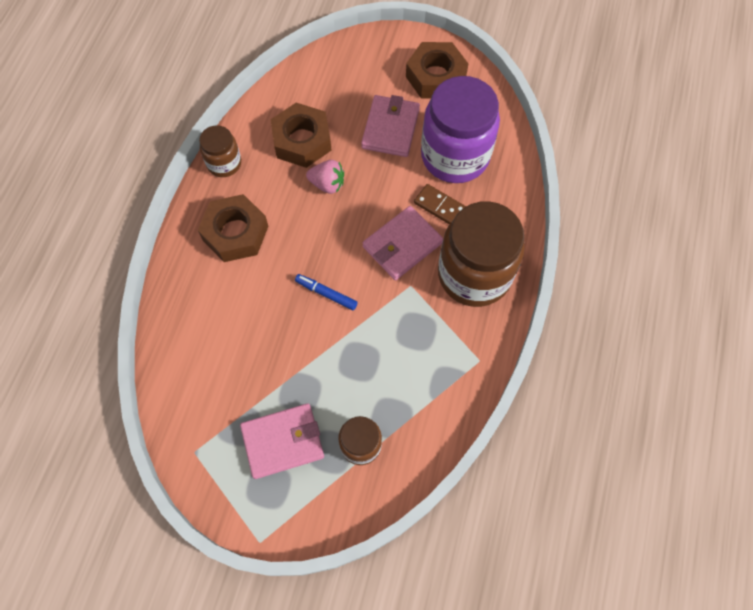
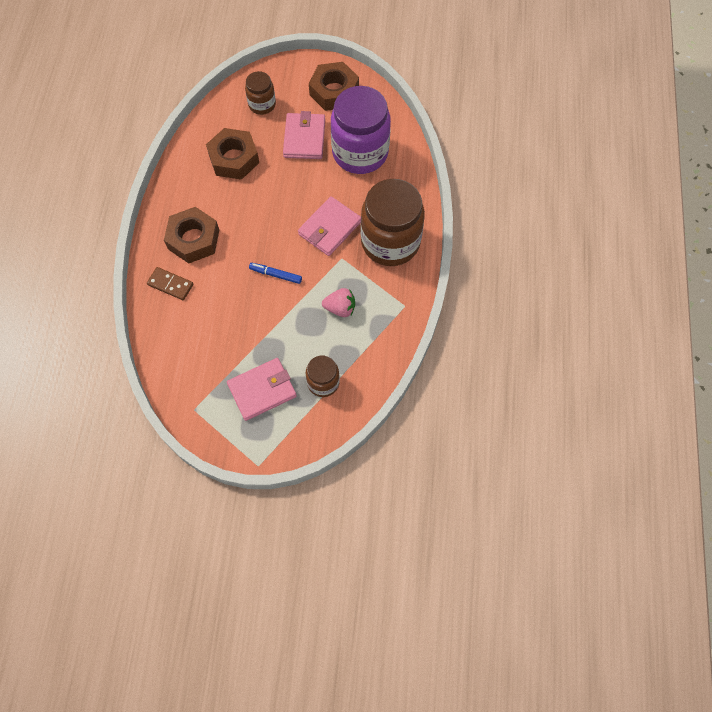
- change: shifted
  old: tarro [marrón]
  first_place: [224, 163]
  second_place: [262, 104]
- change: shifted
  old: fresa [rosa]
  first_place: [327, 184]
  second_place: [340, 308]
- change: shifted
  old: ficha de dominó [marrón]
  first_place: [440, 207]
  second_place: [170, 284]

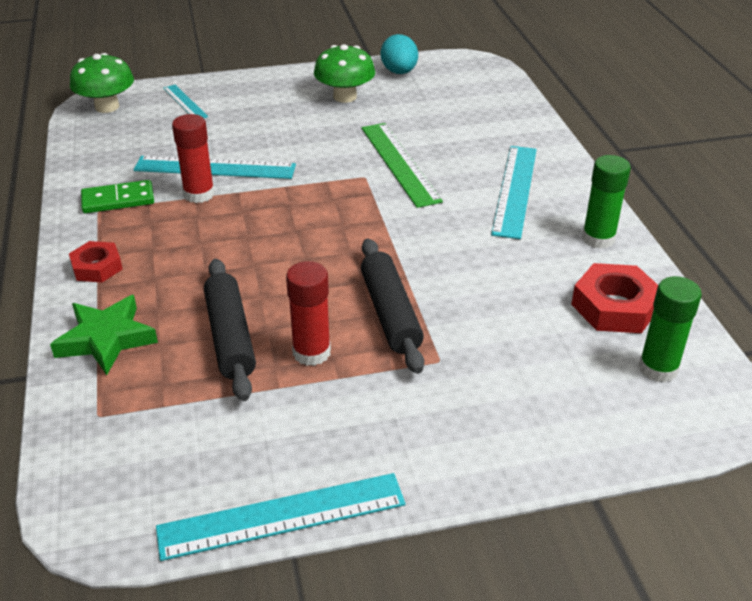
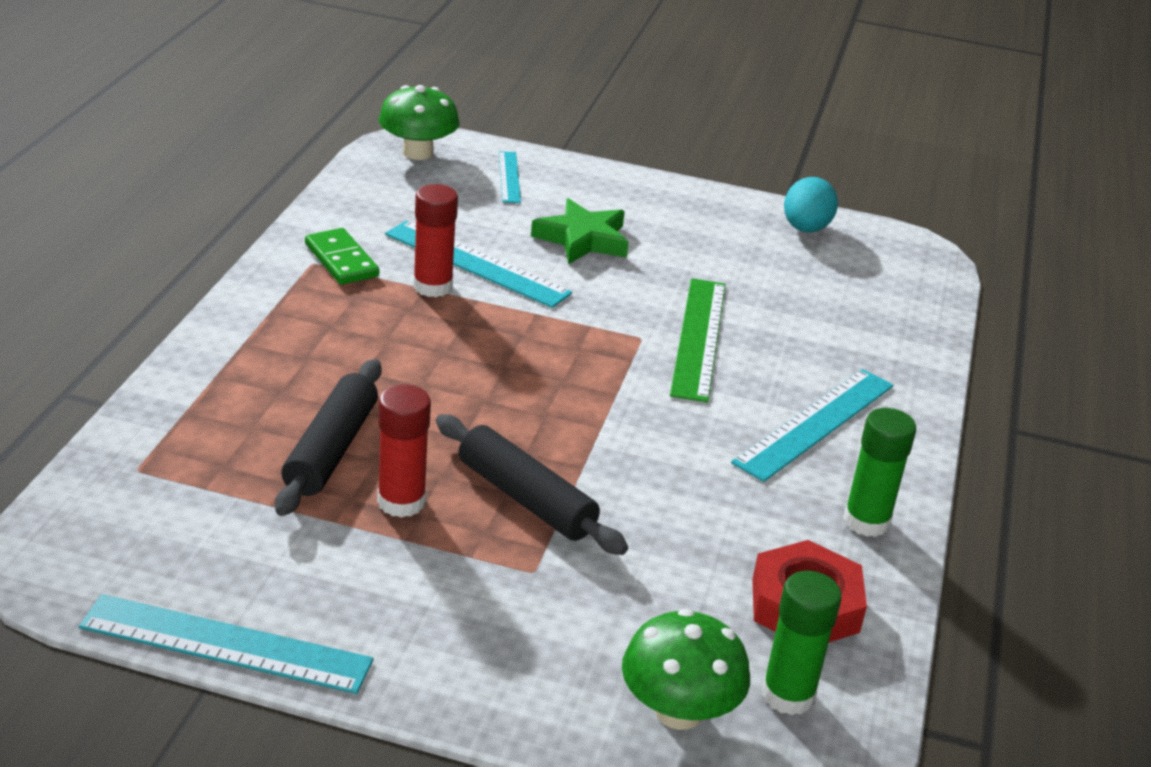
- change: shifted
  old: estrella [verde]
  first_place: [106, 339]
  second_place: [582, 239]
- change: gone
  old: tuerca [rojo]
  first_place: [97, 267]
- change: rotated
  old: ficha de dominó [verde]
  first_place: [118, 200]
  second_place: [341, 260]
  degrees: 45
- change: shifted
  old: seta [verde]
  first_place: [345, 97]
  second_place: [679, 711]
- change: rotated
  old: rodillo [negro]
  first_place: [390, 313]
  second_place: [526, 498]
  degrees: -60

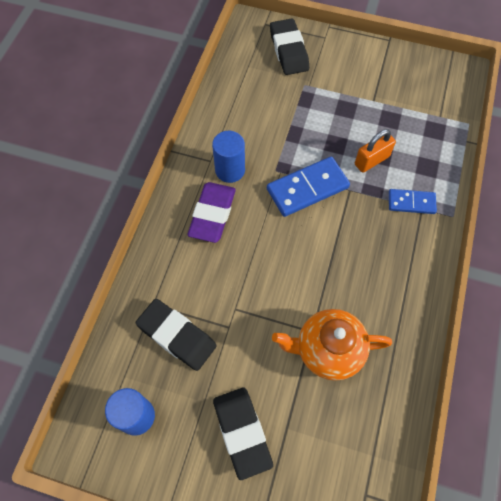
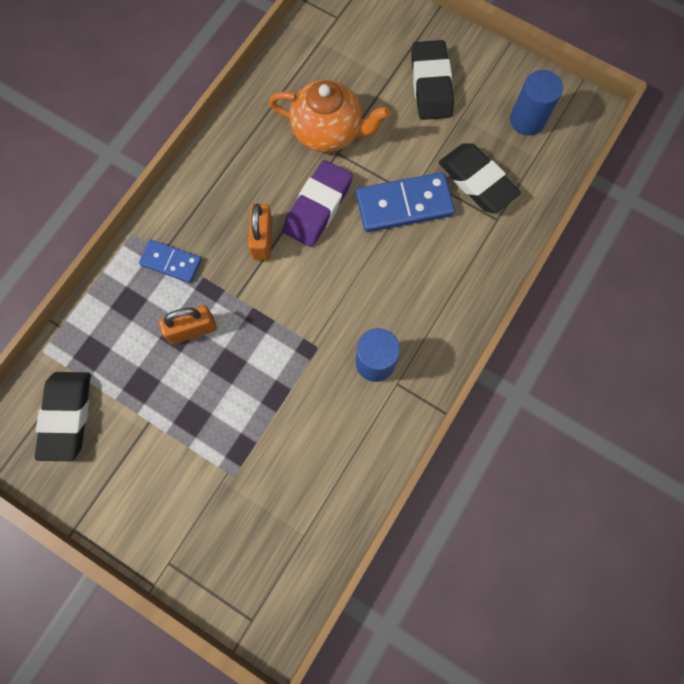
- change: shifted
  old: goma de borrar [morado]
  first_place: [212, 214]
  second_place: [318, 207]
- change: shifted
  old: ficha de dominó [azul]
  first_place: [307, 188]
  second_place: [404, 205]
- change: shifted
  old: goma de borrar [negro]
  first_place: [288, 51]
  second_place: [67, 416]
- change: new
  new: candado [naranja]
  second_place: [262, 239]

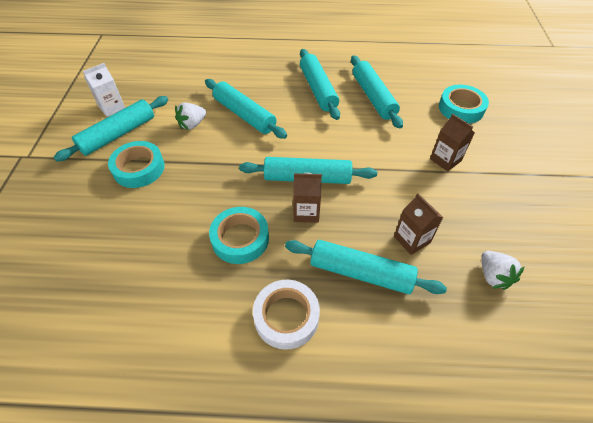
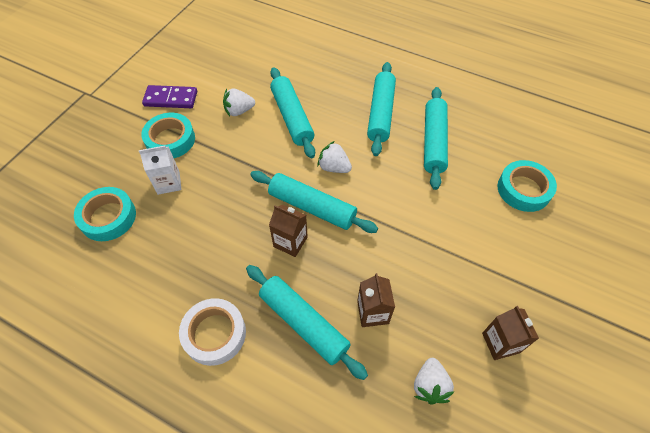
- change: swapped
  old: rodillo [turquesa]
  new: ficha de dominó [morado]
  first_place: [118, 134]
  second_place: [171, 99]
- change: shifted
  old: cartón de leche [blanco]
  first_place: [112, 107]
  second_place: [168, 183]
- change: shifted
  old: cinta adhesiva [turquesa]
  first_place: [240, 239]
  second_place: [108, 217]
- change: shifted
  old: cartón de leche [marrón]
  first_place: [445, 160]
  second_place: [500, 343]
- change: new
  new: fresa [blanco]
  second_place: [334, 167]

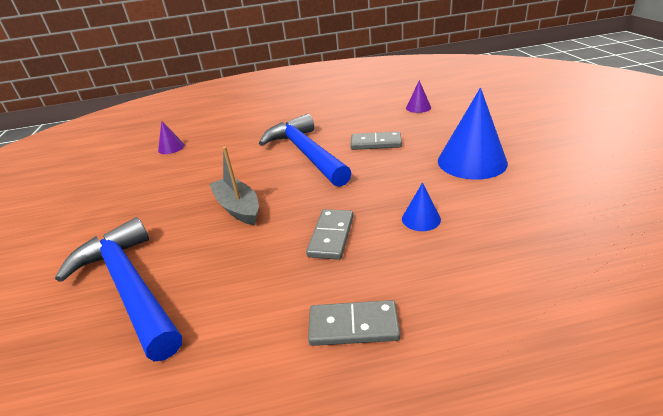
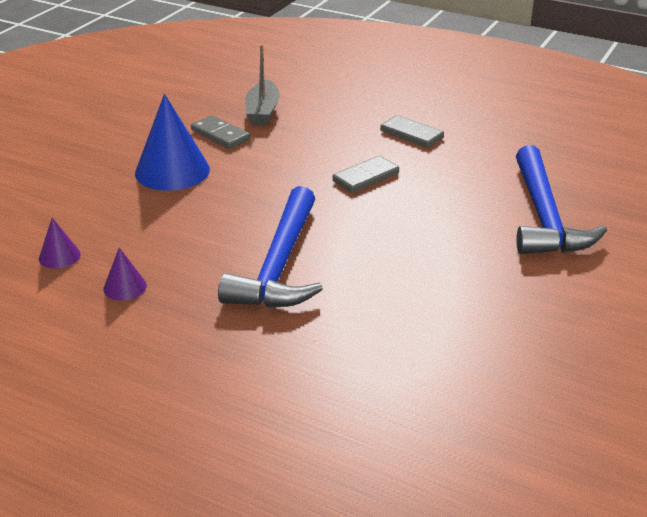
- change: shifted
  old: cono [morado]
  first_place: [171, 148]
  second_place: [125, 287]
- change: shifted
  old: barco [gris]
  first_place: [238, 208]
  second_place: [262, 111]
- change: shifted
  old: ficha de dominó [gris]
  first_place: [376, 143]
  second_place: [220, 135]
- change: gone
  old: cono [azul]
  first_place: [421, 219]

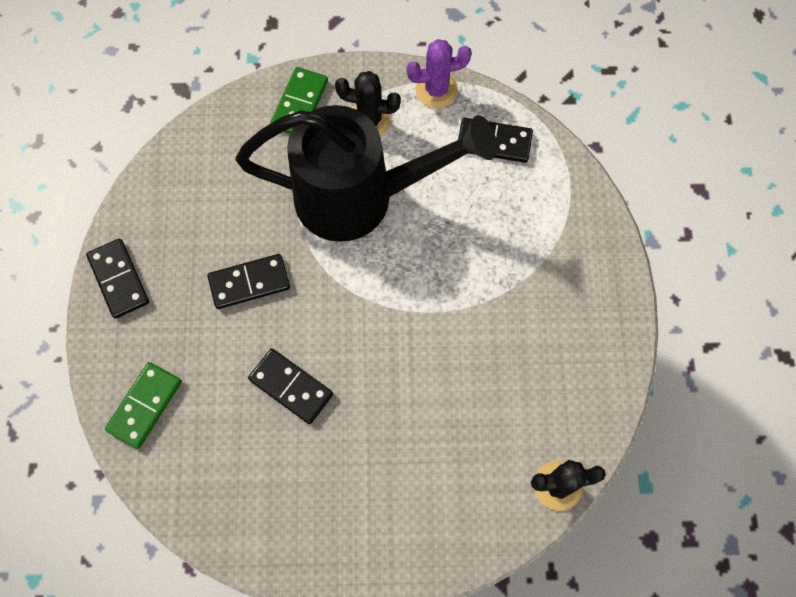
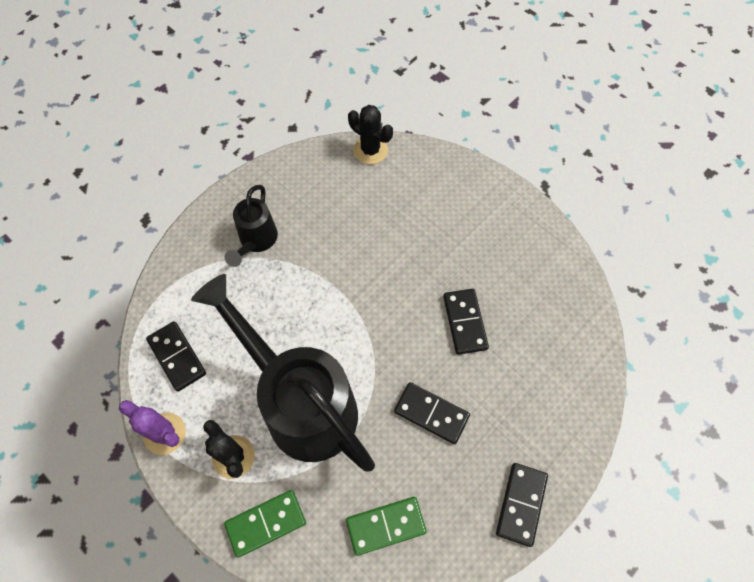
- change: shifted
  old: ficha de dominó [verde]
  first_place: [145, 406]
  second_place: [386, 526]
- change: new
  new: regadera [negro]
  second_place: [256, 241]

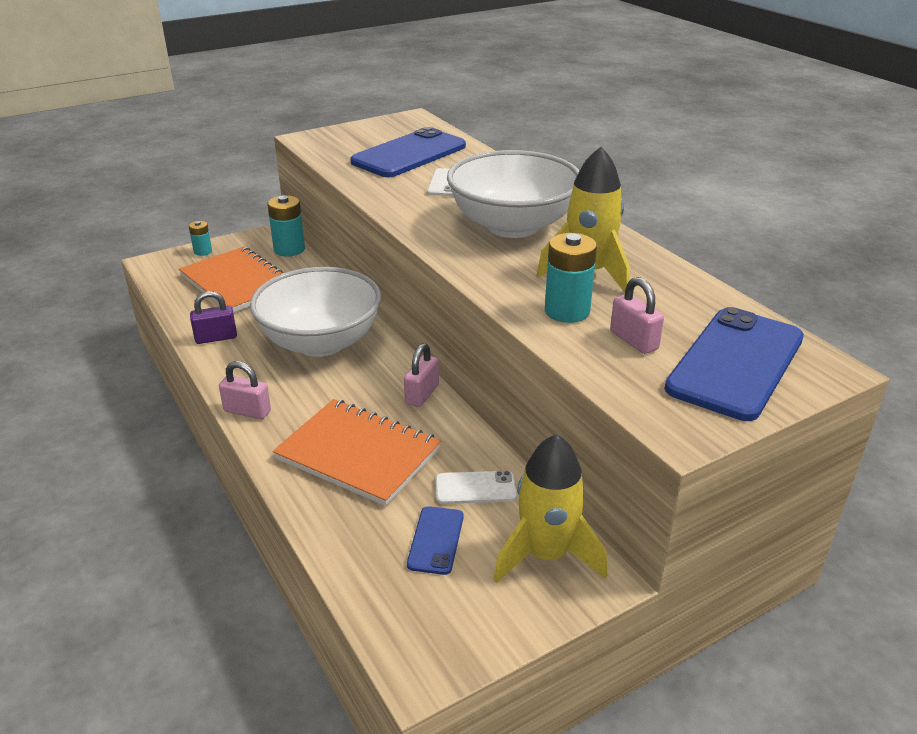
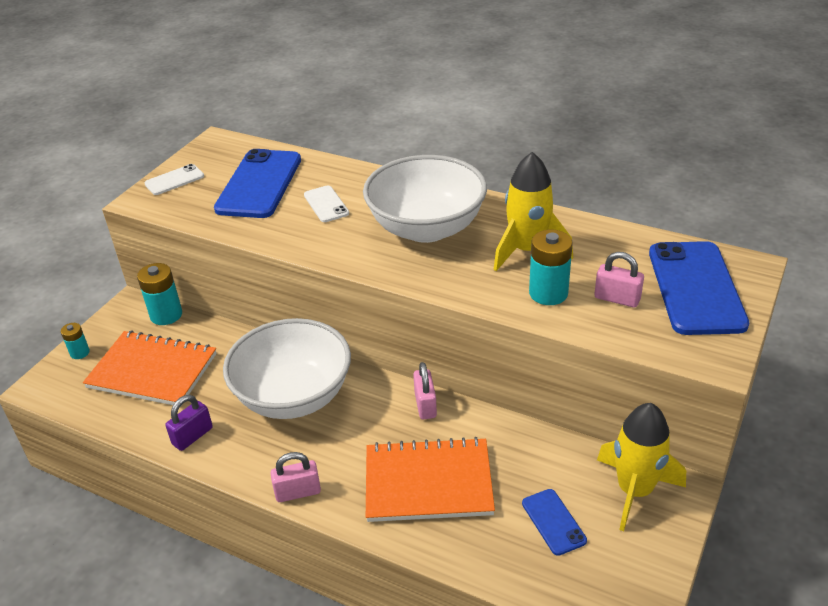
- change: shifted
  old: móvil [blanco]
  first_place: [475, 488]
  second_place: [174, 180]

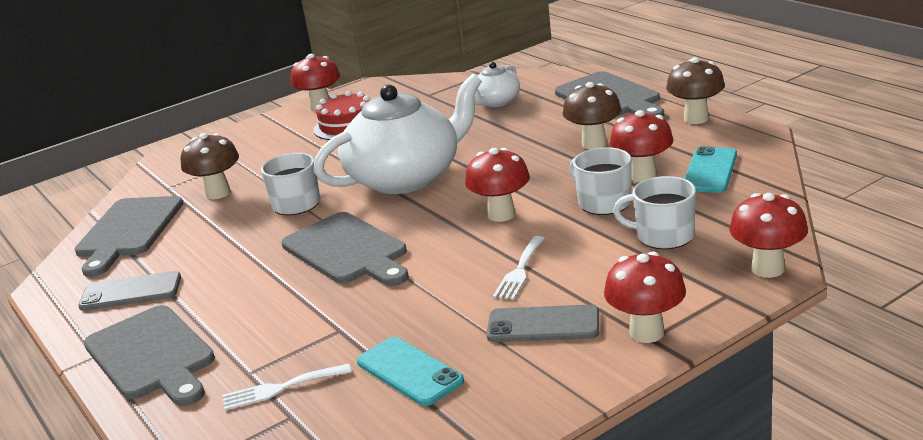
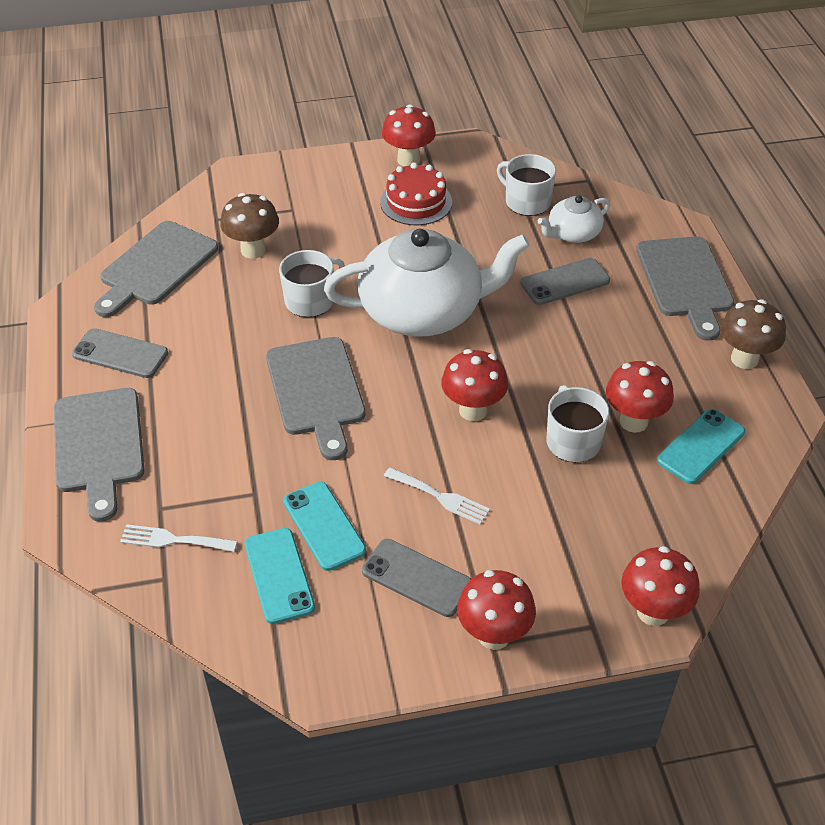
- change: rotated
  old: tenedor [blanco]
  first_place: [519, 271]
  second_place: [440, 497]
  degrees: -105
- change: gone
  old: seta [marrón]
  first_place: [594, 144]
- change: shifted
  old: taza [blanco]
  first_place: [663, 236]
  second_place: [526, 202]
- change: new
  new: móvil [turquesa]
  second_place: [324, 526]
- change: new
  new: móvil [gris]
  second_place: [565, 282]

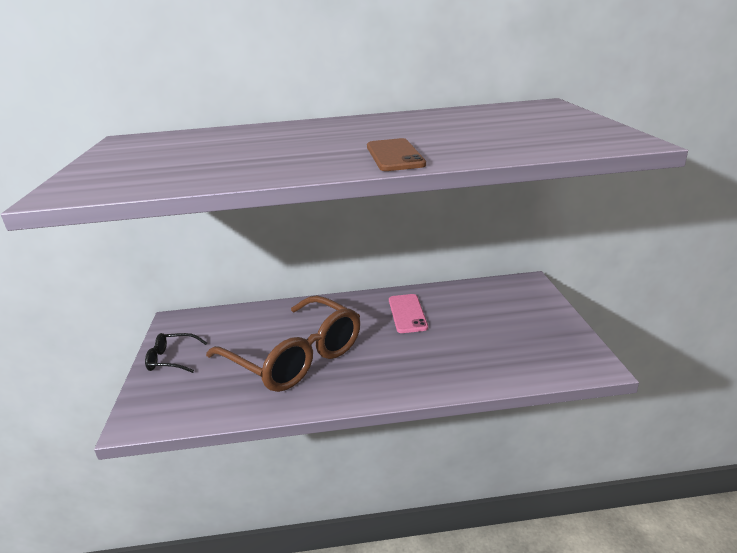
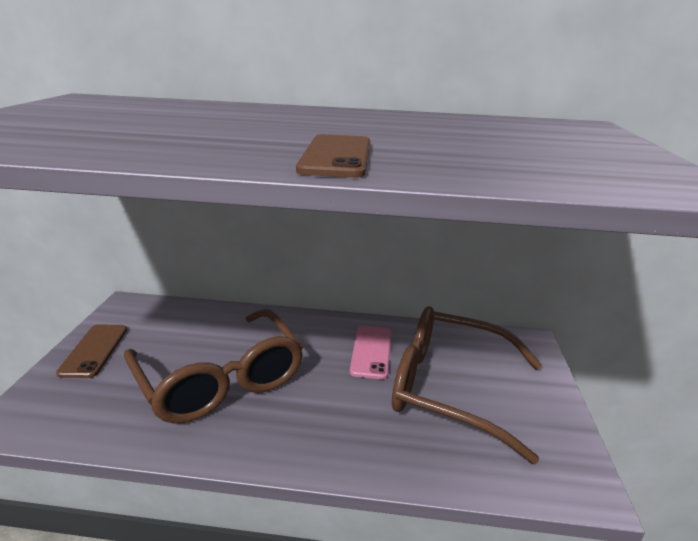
- change: swapped
  old: gafas [negro]
  new: móvil [marrón]
  first_place: [172, 359]
  second_place: [94, 350]
- change: new
  new: gafas [marrón]
  second_place: [449, 388]

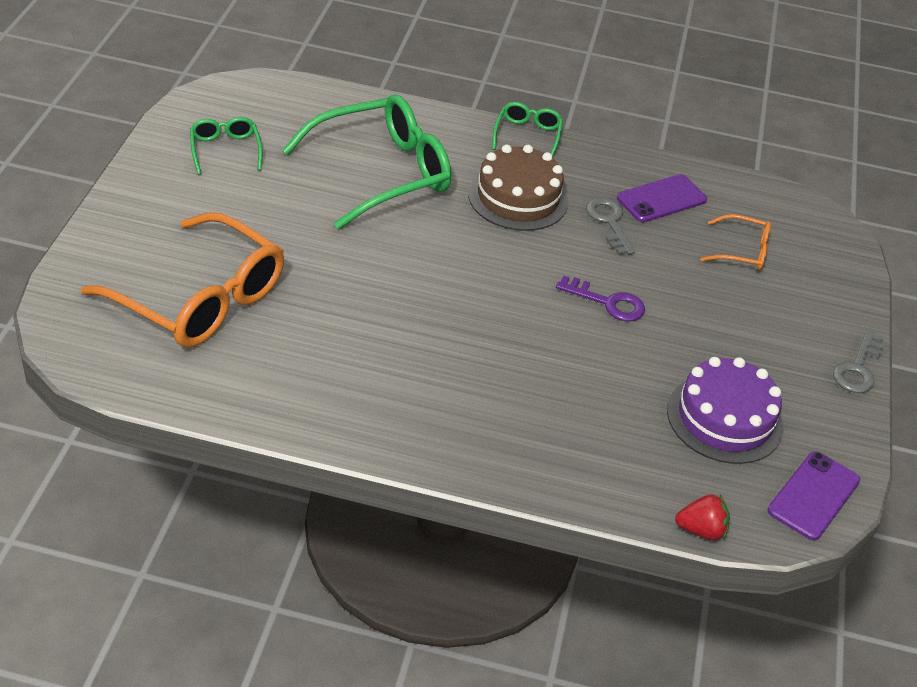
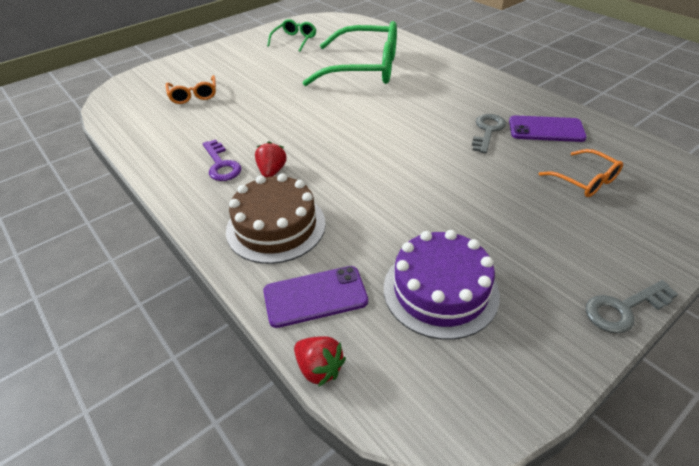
- change: scaled
  old: gafas [naranja]
  first_place: [201, 300]
  second_place: [193, 96]
  factor: 0.48
- change: shifted
  old: tarta [marrón]
  first_place: [518, 198]
  second_place: [276, 226]
- change: gone
  old: gafas [verde]
  first_place: [527, 135]
- change: shifted
  old: llave [morado]
  first_place: [608, 302]
  second_place: [221, 165]
- change: shifted
  old: móvil [morado]
  first_place: [813, 496]
  second_place: [315, 296]
- change: new
  new: fresa [rojo]
  second_place: [272, 171]

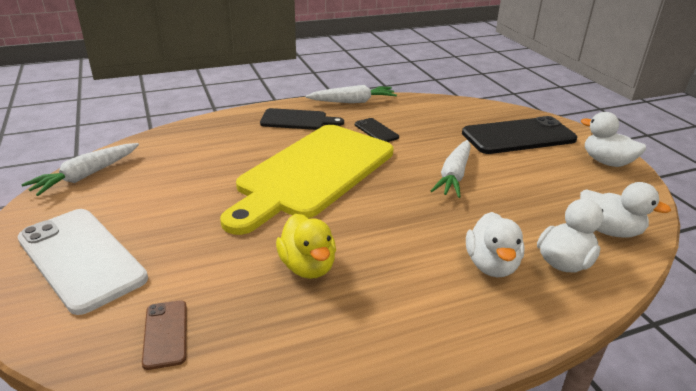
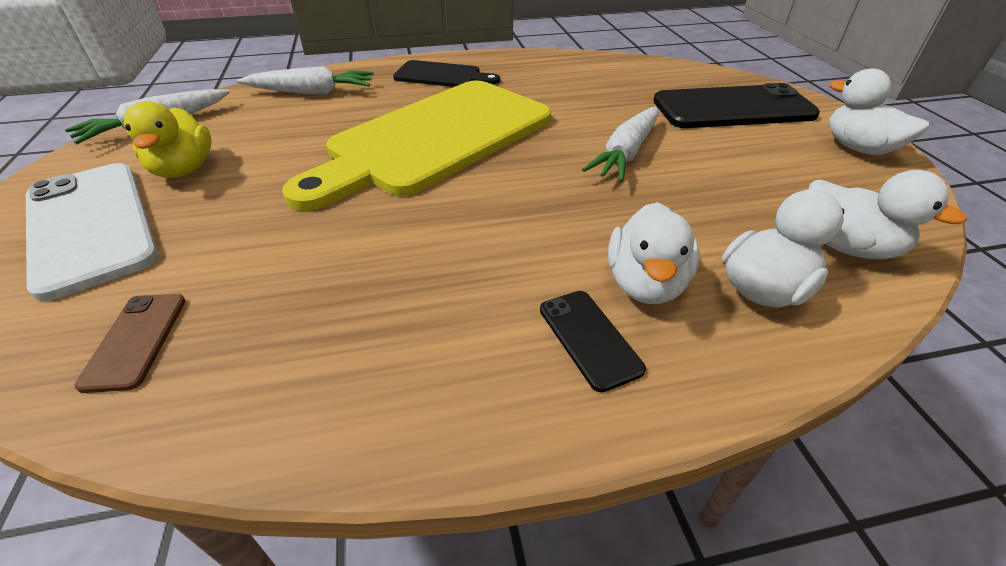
- change: shifted
  old: pato [amarillo]
  first_place: [308, 267]
  second_place: [184, 169]
- change: shifted
  old: zanahoria [blanco]
  first_place: [352, 102]
  second_place: [311, 92]
- change: shifted
  old: móvil [negro]
  first_place: [376, 131]
  second_place: [589, 338]

